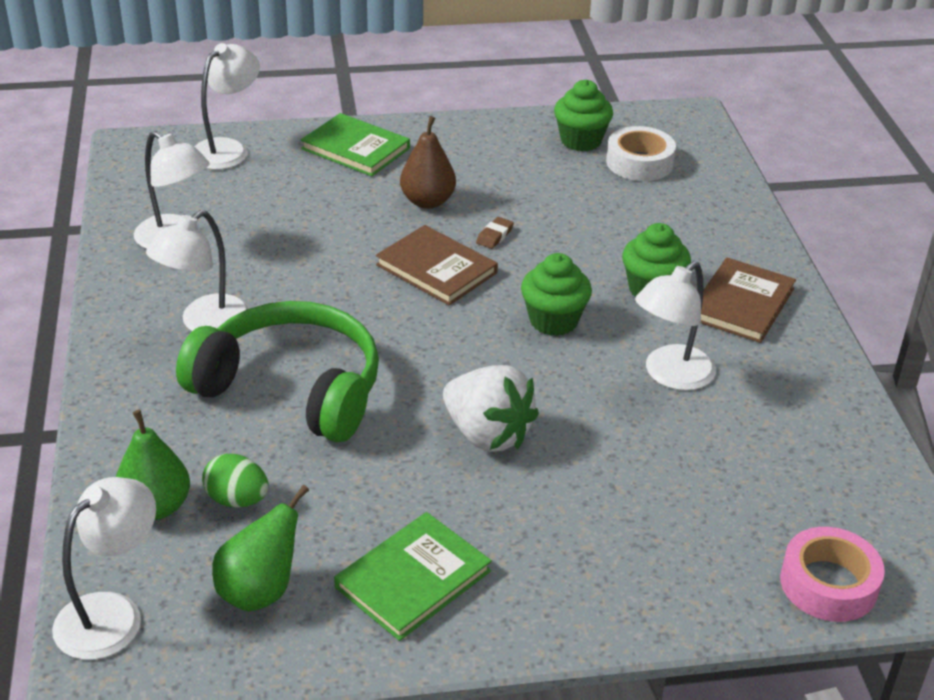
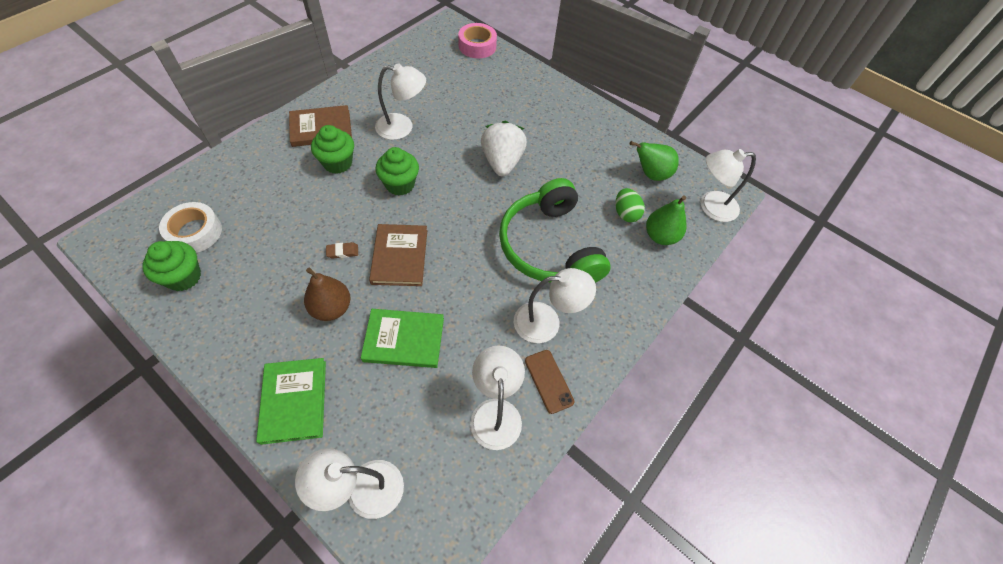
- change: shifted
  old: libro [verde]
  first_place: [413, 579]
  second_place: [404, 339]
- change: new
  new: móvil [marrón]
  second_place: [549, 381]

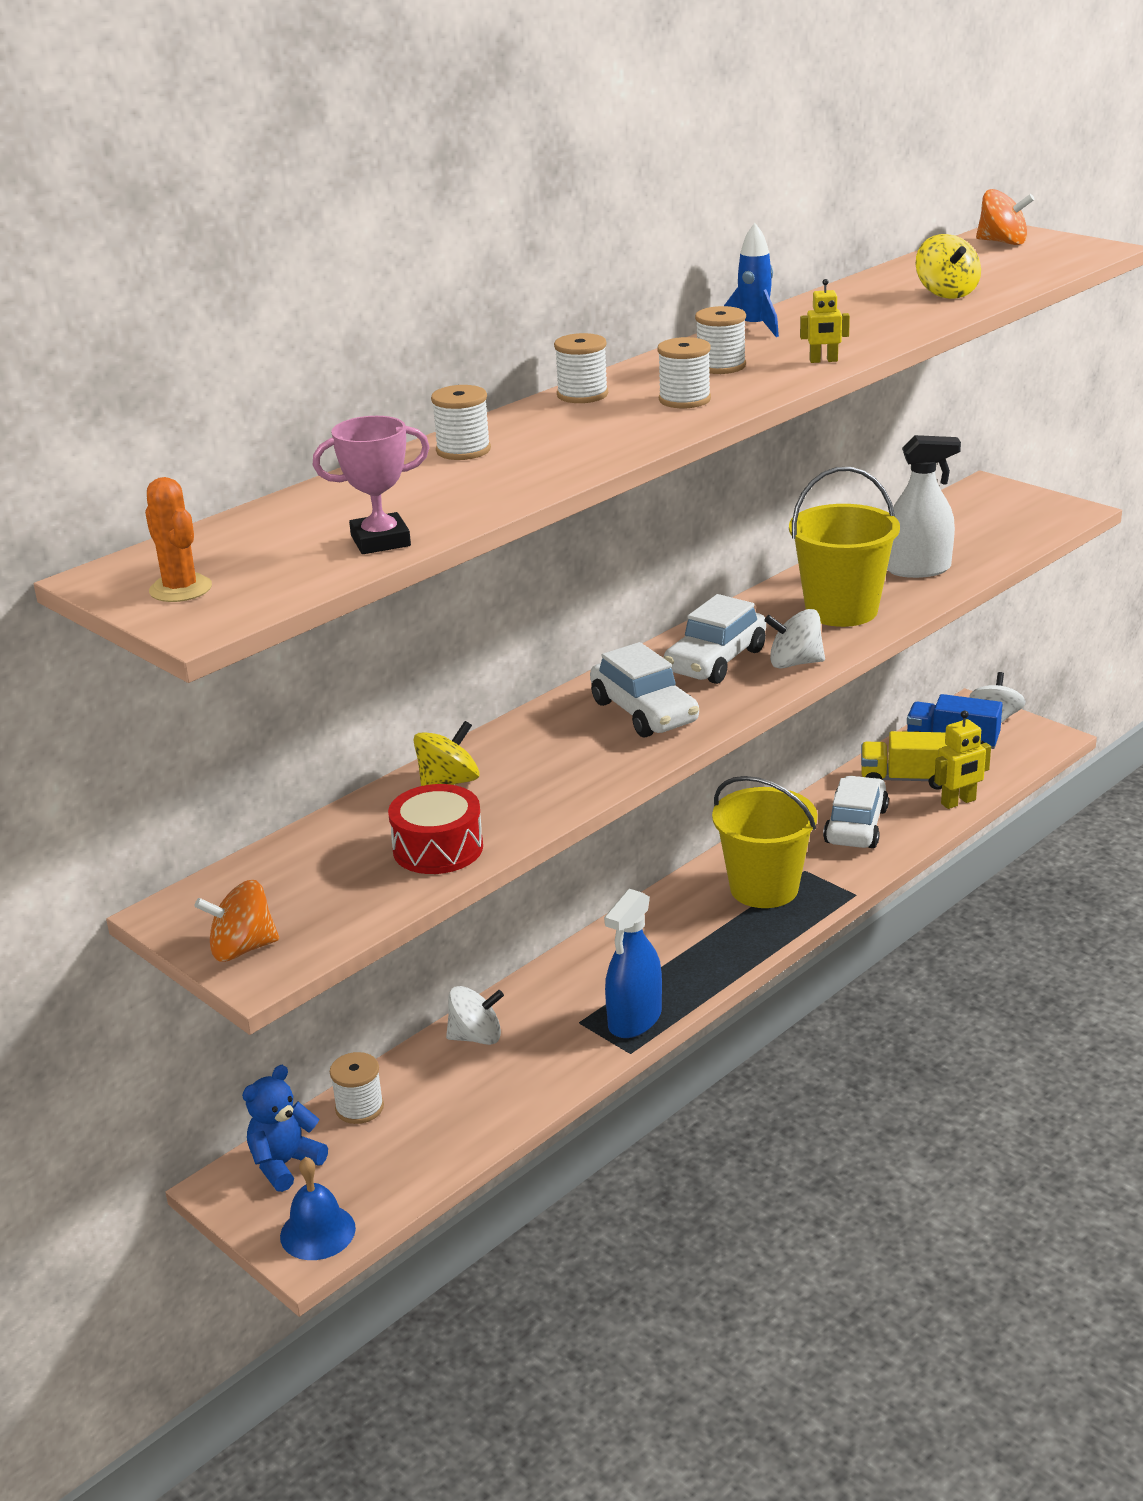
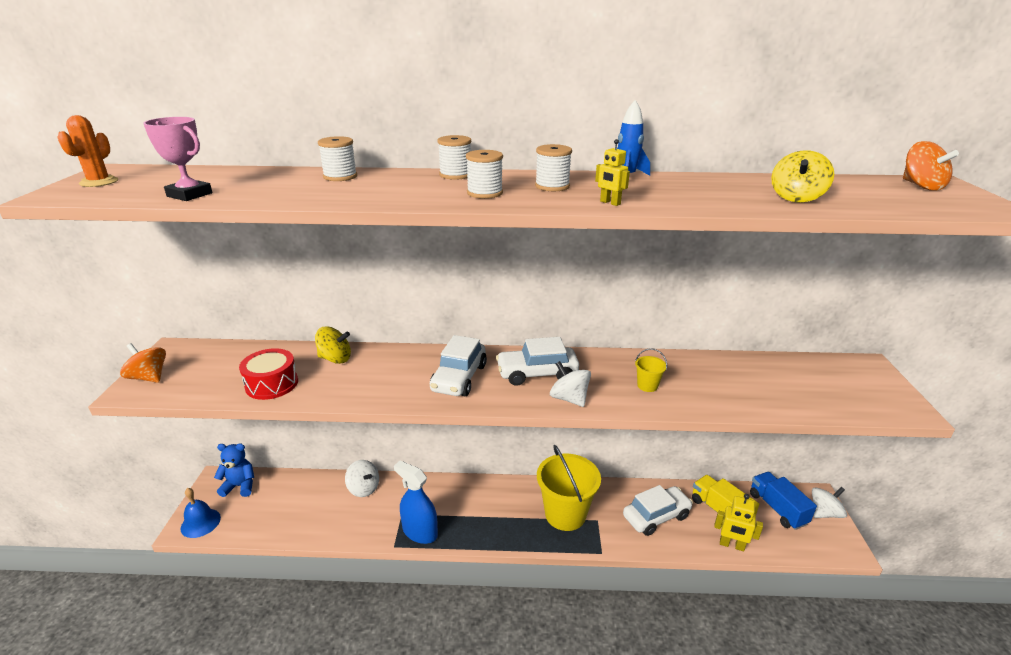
- change: gone
  old: carrete [blanco]
  first_place: [359, 1108]
- change: rotated
  old: pulverizador [azul]
  first_place: [634, 1019]
  second_place: [420, 532]
  degrees: 45
- change: scaled
  old: balde [amarillo]
  first_place: [841, 610]
  second_place: [647, 386]
  factor: 0.41
- change: gone
  old: pulverizador [blanco]
  first_place: [918, 569]

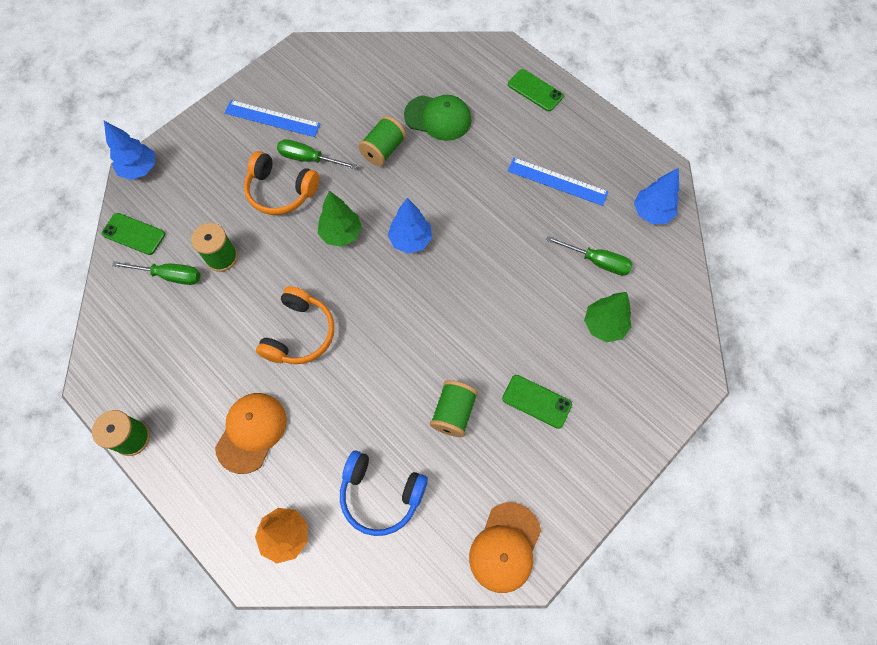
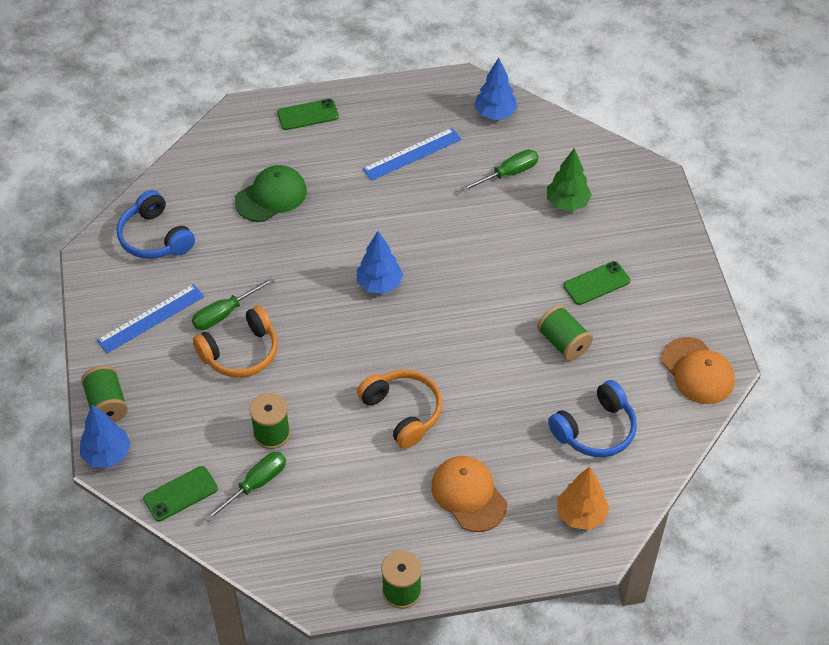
- change: gone
  old: árbol [verde]
  first_place: [341, 234]
- change: shifted
  old: carrete [verde]
  first_place: [383, 150]
  second_place: [107, 404]
- change: new
  new: auriculares [azul]
  second_place: [155, 237]

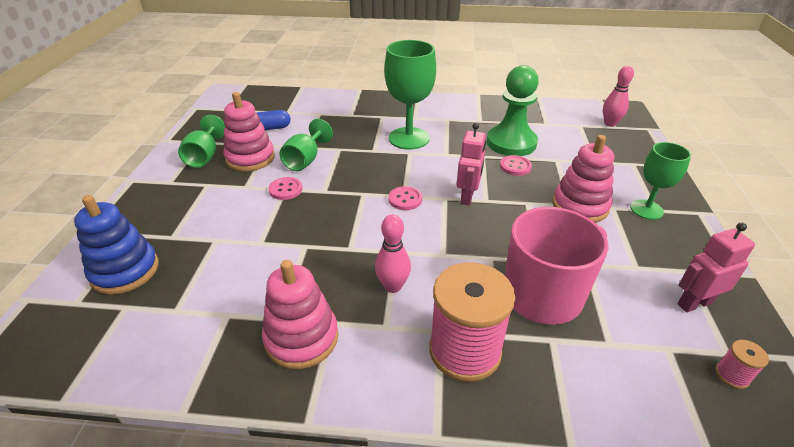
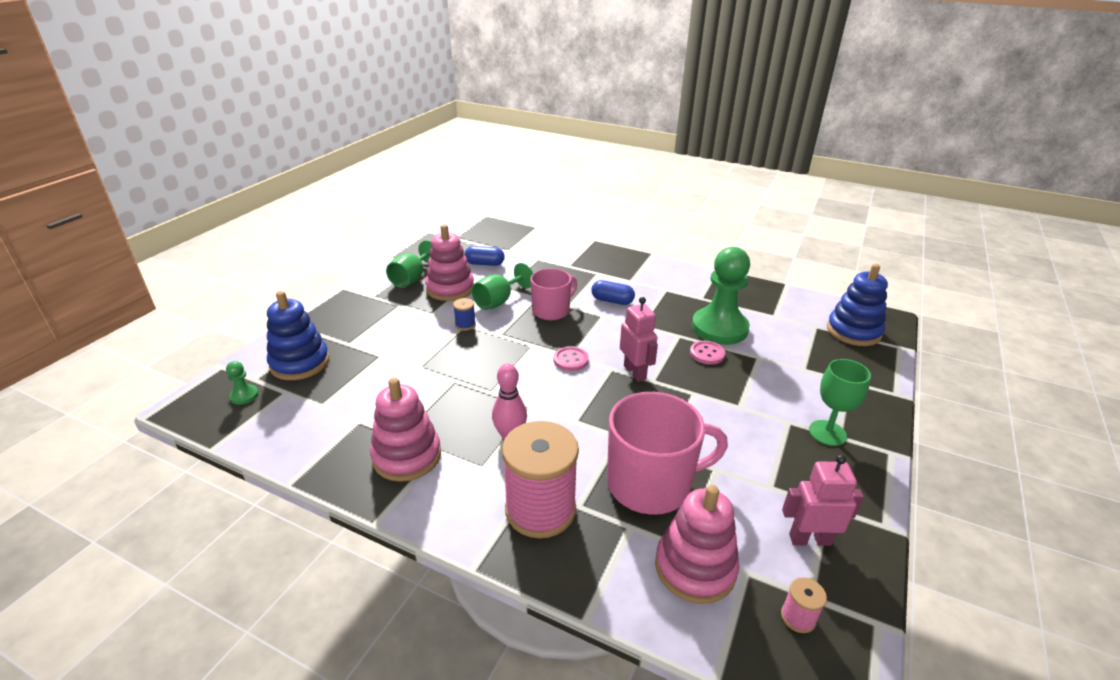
- change: swapped
  old: botón [rosa]
  new: carrete [azul]
  first_place: [285, 189]
  second_place: [465, 325]
- change: swapped
  old: copa [verde]
  new: cápsula [azul]
  first_place: [409, 138]
  second_place: [612, 301]
- change: rotated
  old: robot [rosa]
  first_place: [467, 197]
  second_place: [635, 372]
  degrees: -60
- change: shifted
  old: juguete apilable [rosa]
  first_place: [580, 206]
  second_place: [695, 568]
- change: swapped
  old: bolo [rosa]
  new: juguete apilable [azul]
  first_place: [610, 124]
  second_place: [853, 331]
- change: new
  new: peón [verde]
  second_place: [244, 396]
- change: new
  new: taza [rosa]
  second_place: [551, 310]

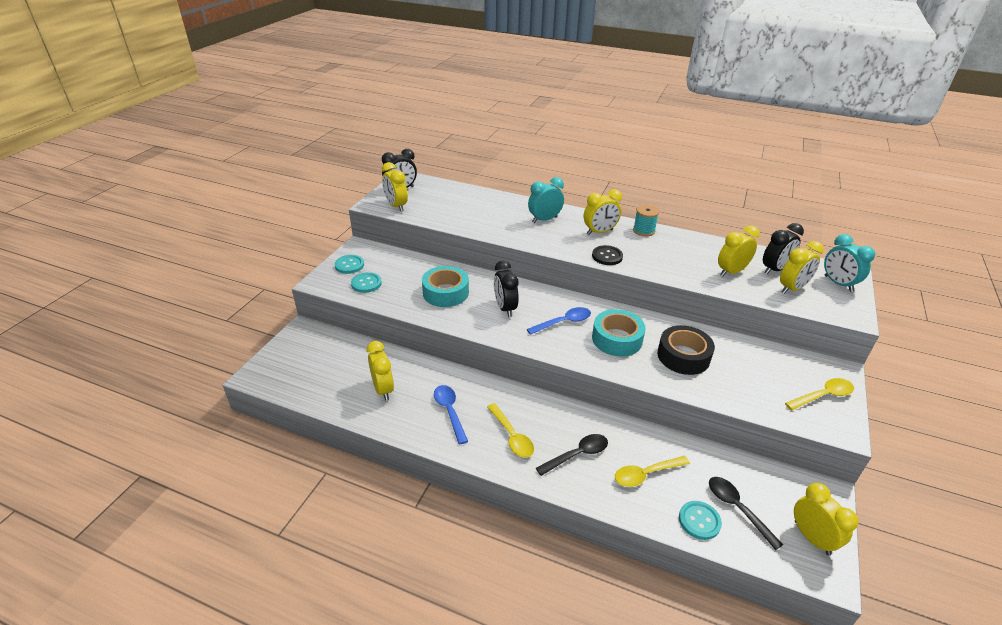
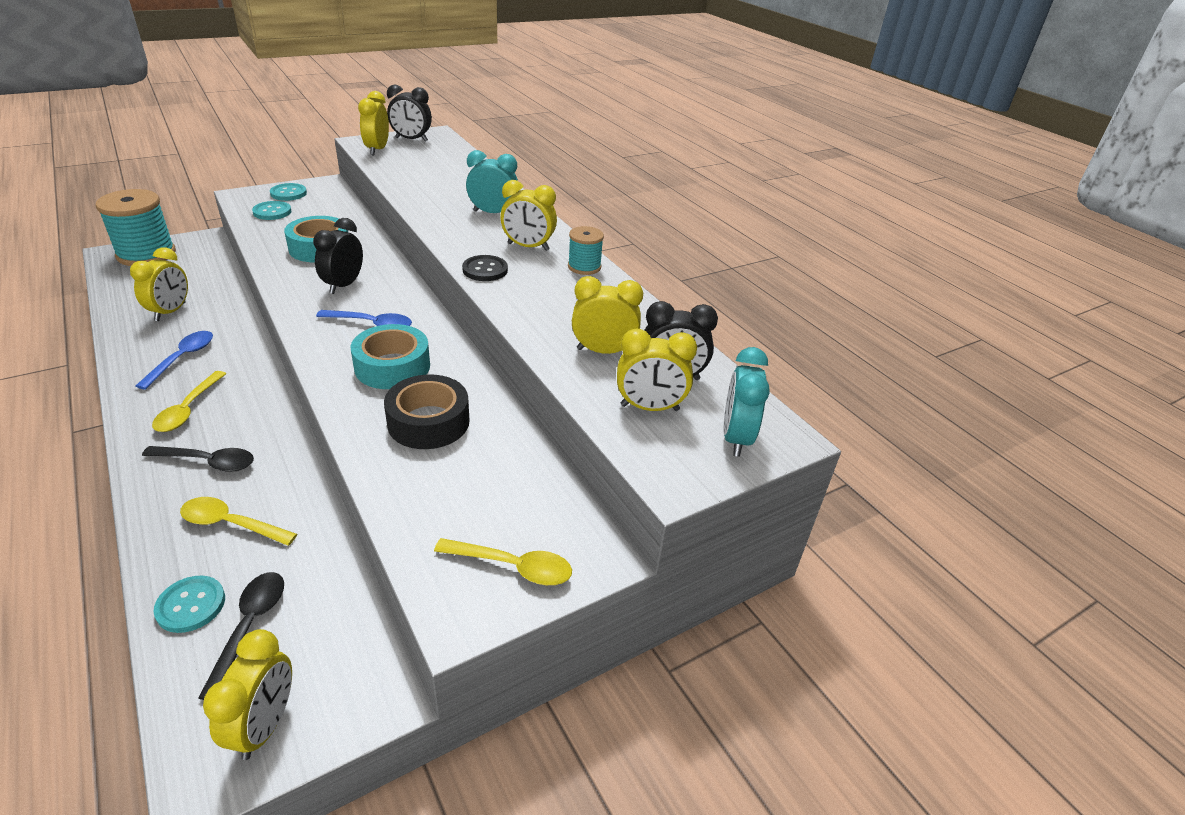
- change: new
  new: carrete [turquesa]
  second_place: [146, 254]

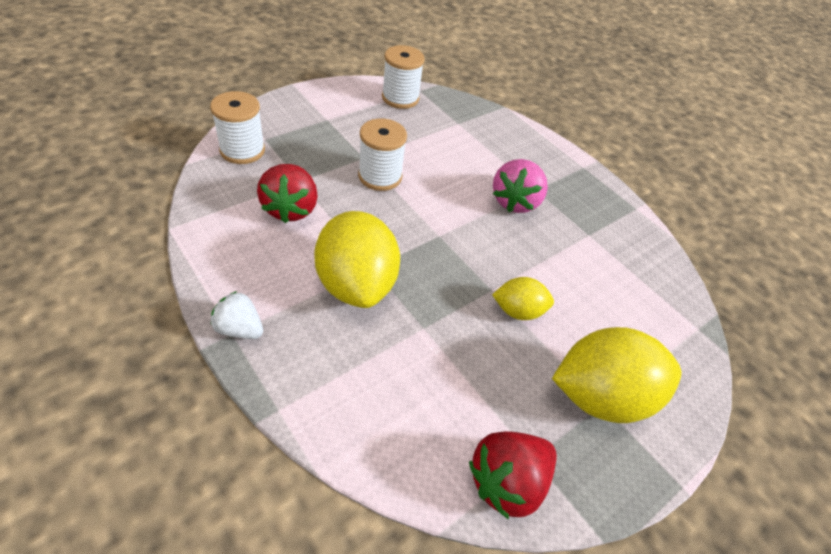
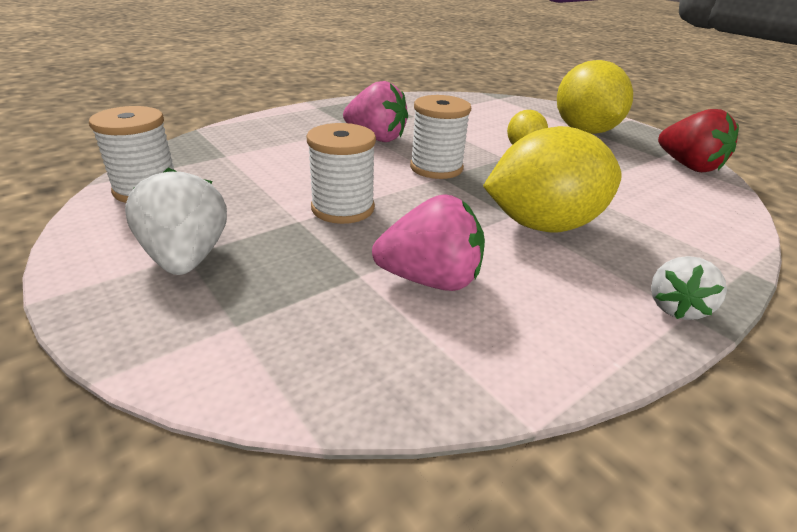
- change: shifted
  old: carrete [blanco]
  first_place: [242, 150]
  second_place: [436, 168]
- change: repainted
  old: fresa [rojo]
  new: fresa [rosa]
  first_place: [291, 209]
  second_place: [430, 279]
- change: new
  new: fresa [blanco]
  second_place: [187, 258]

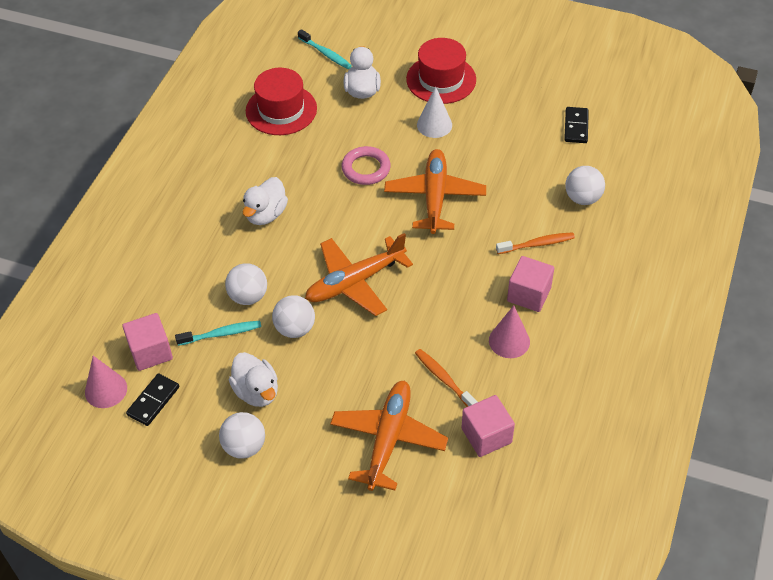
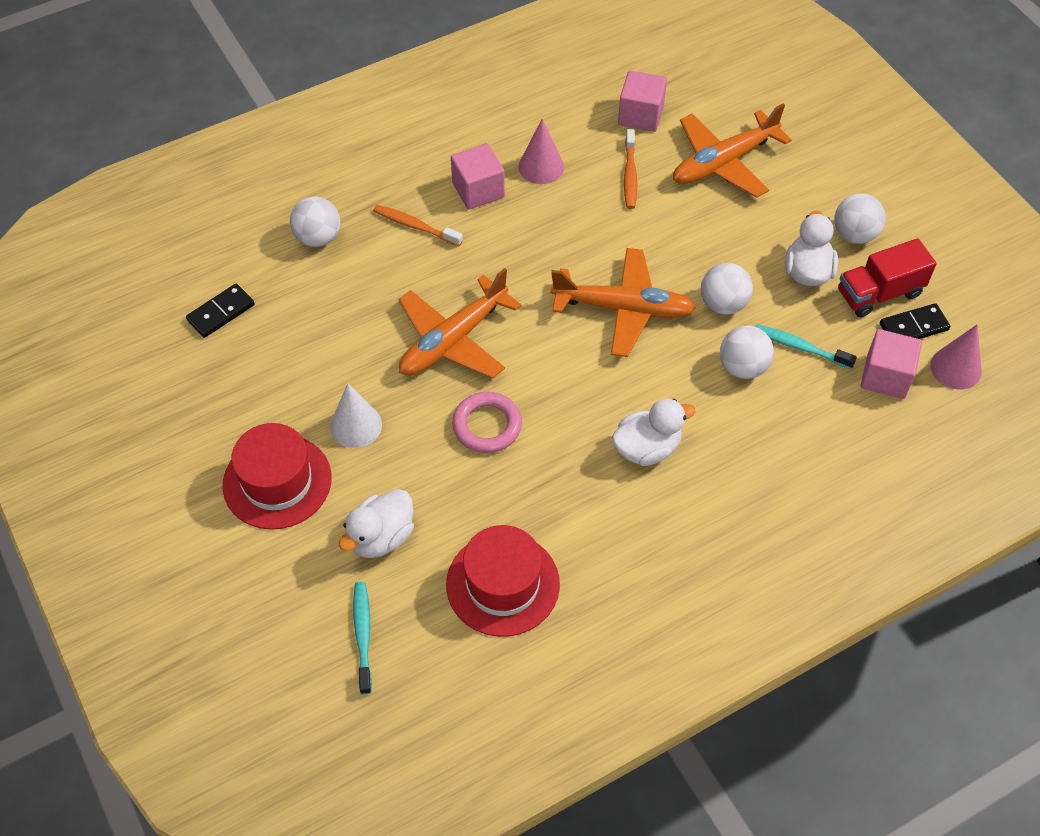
- change: new
  new: camión [rojo]
  second_place: [879, 293]

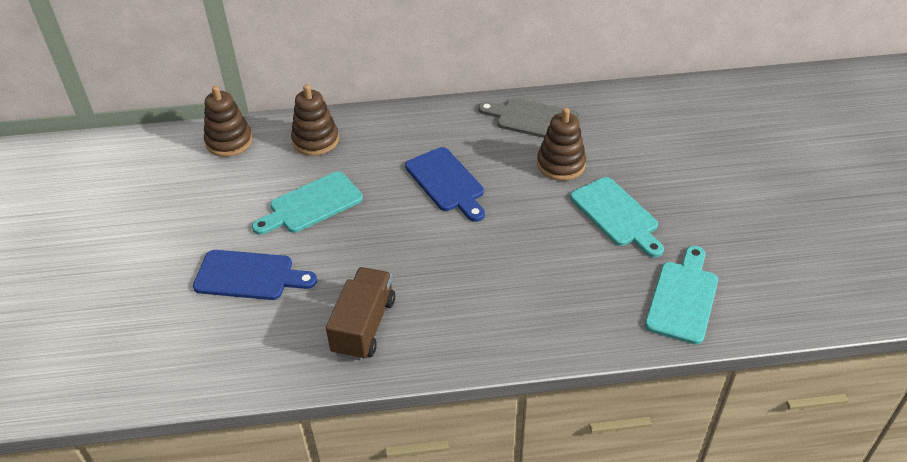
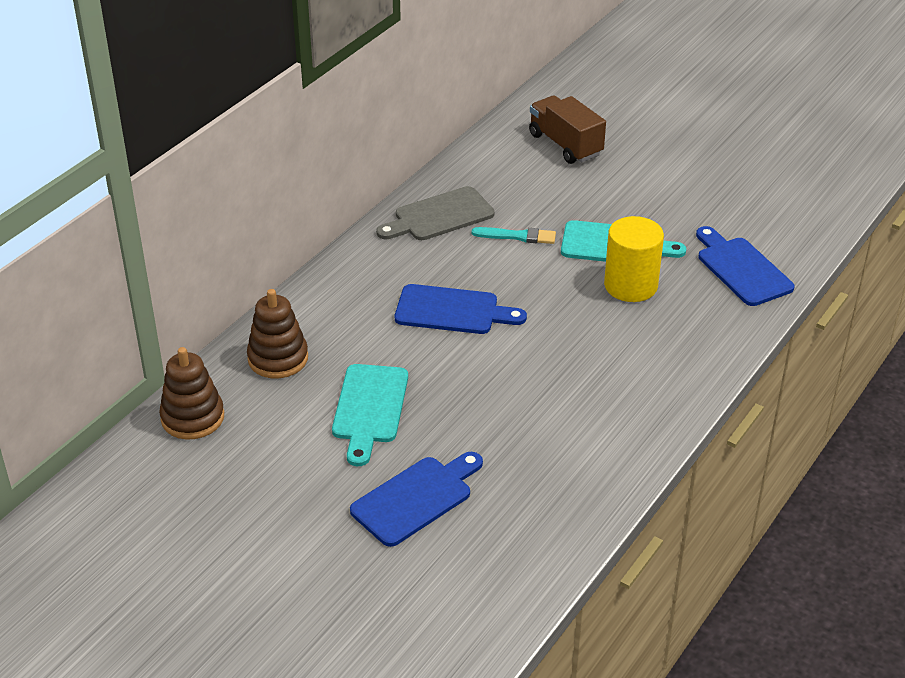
- change: shifted
  old: camión [marrón]
  first_place: [364, 326]
  second_place: [565, 145]
- change: swapped
  old: juguete apilable [marrón]
  new: pincel [turquesa]
  first_place: [561, 164]
  second_place: [517, 236]
- change: repainted
  old: tabla de cortar [turquesa]
  new: tabla de cortar [azul]
  first_place: [683, 298]
  second_place: [741, 269]
- change: new
  new: cilindro [amarillo]
  second_place: [630, 286]

